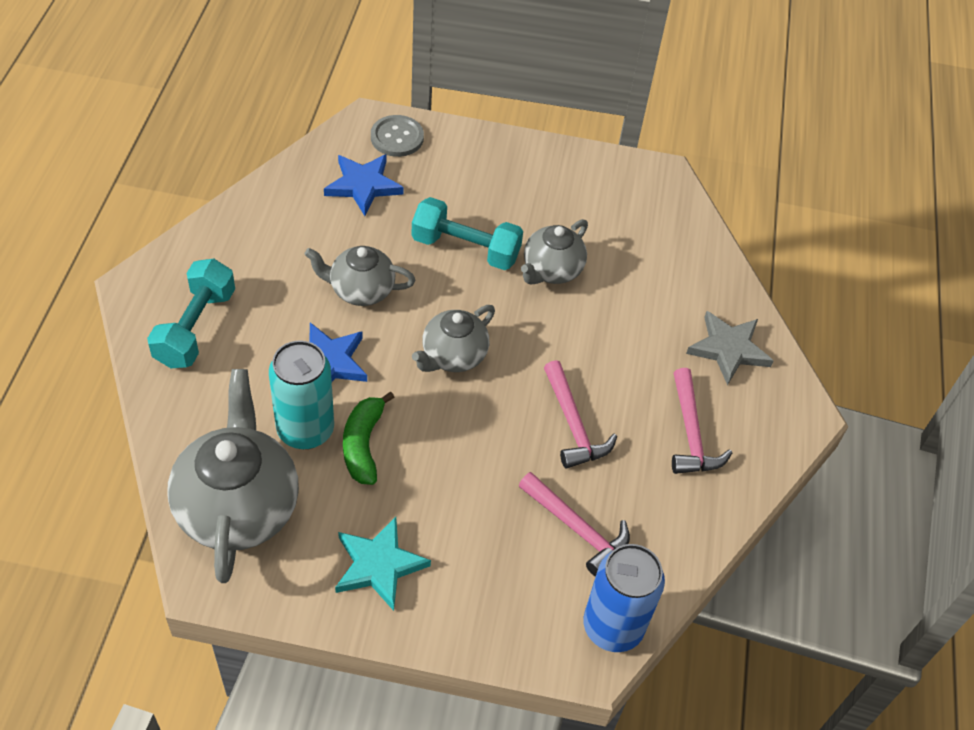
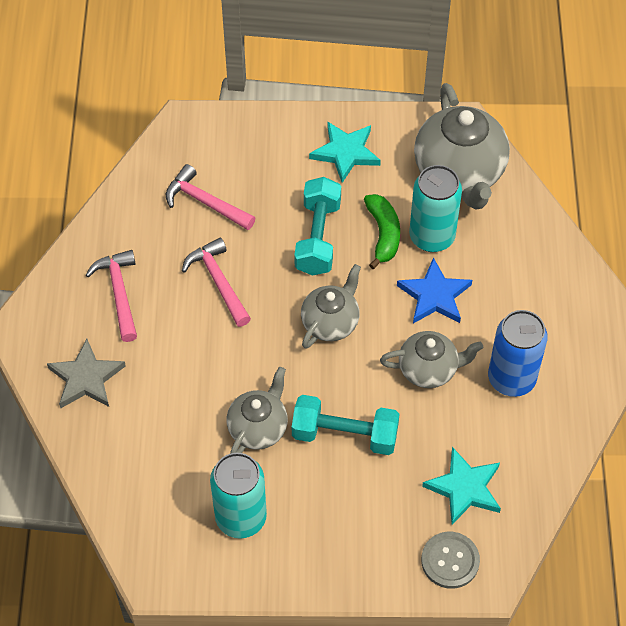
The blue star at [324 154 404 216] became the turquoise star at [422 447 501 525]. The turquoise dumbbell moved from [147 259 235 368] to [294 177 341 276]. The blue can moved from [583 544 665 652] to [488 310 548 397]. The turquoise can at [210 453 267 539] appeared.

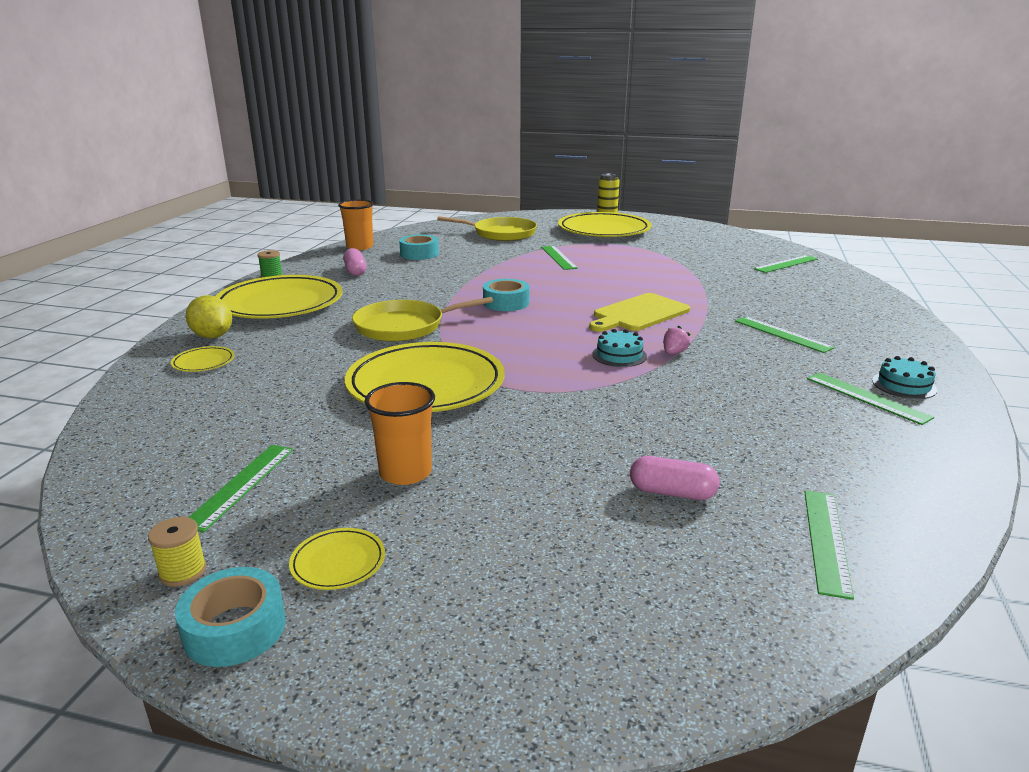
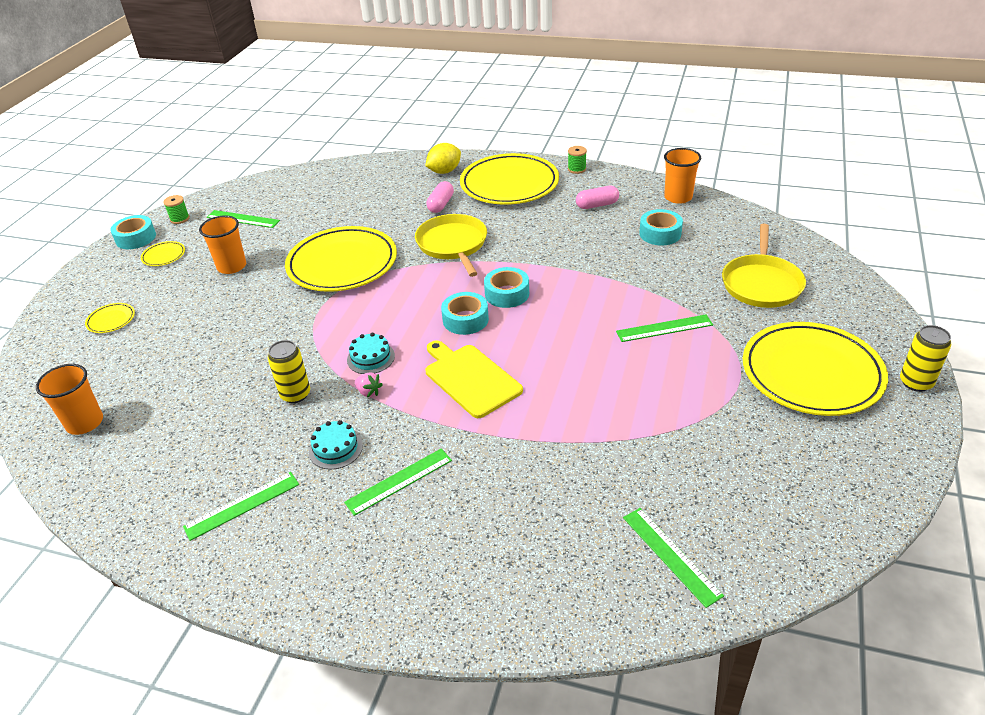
The yellow plate moved from [171 346 235 372] to [85 303 135 333]. The turquoise cake moved from [872 356 937 399] to [309 420 363 470]. The pink capsule moved from [630 456 720 500] to [426 181 454 213]. The green ruler at [804 490 854 600] was replaced by the orange cup at [36 364 103 435]. The yellow spool at [148 517 207 587] became the green spool at [163 195 190 224]. The turquoise tape at [441 292 489 335] appeared. The yellow can at [268 340 310 403] appeared.

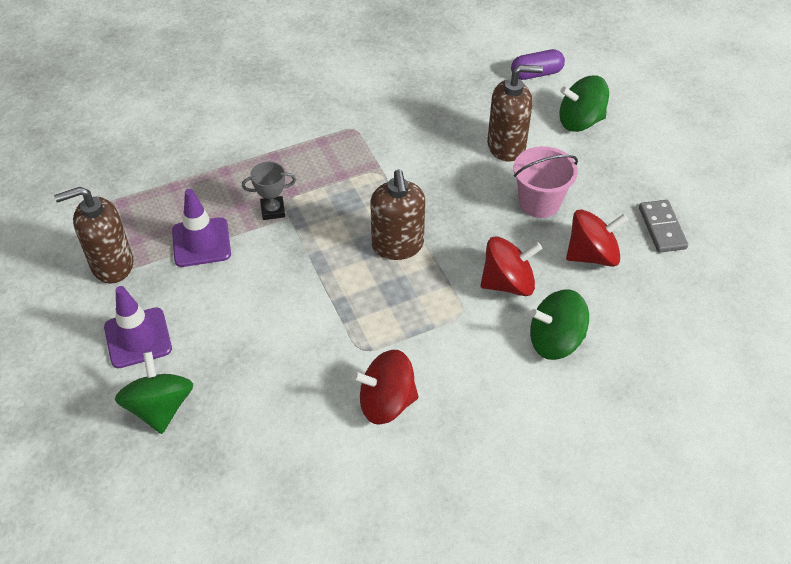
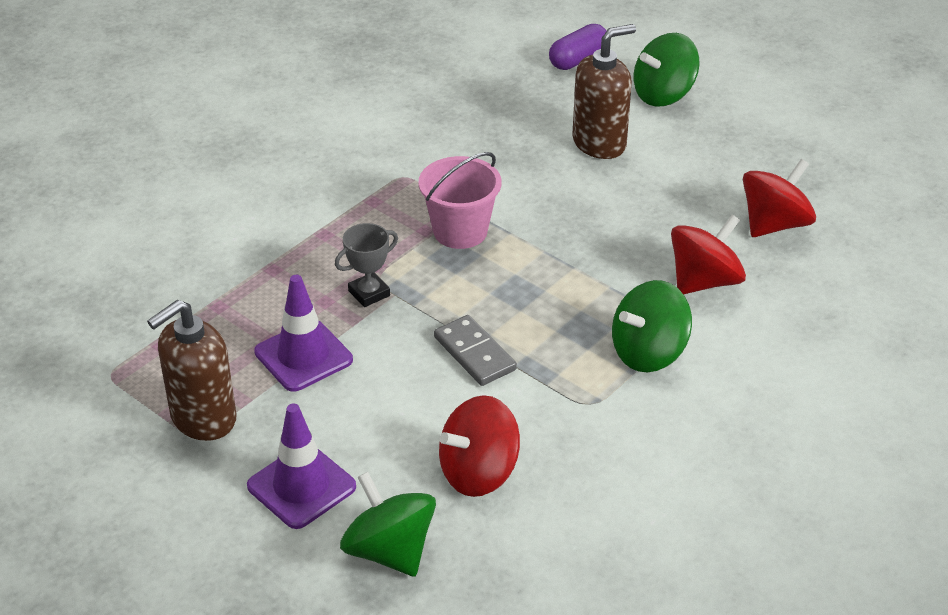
The pink bucket moved from [513 146 578 218] to [419 152 502 249]. The brown soap dispenser at [370 170 425 260] disappeared. The grey domino moved from [639 200 688 253] to [434 315 517 386]. The green spinning top moved from [530 289 589 360] to [612 280 692 372]. The red spinning top moved from [352 350 419 425] to [439 395 520 497].

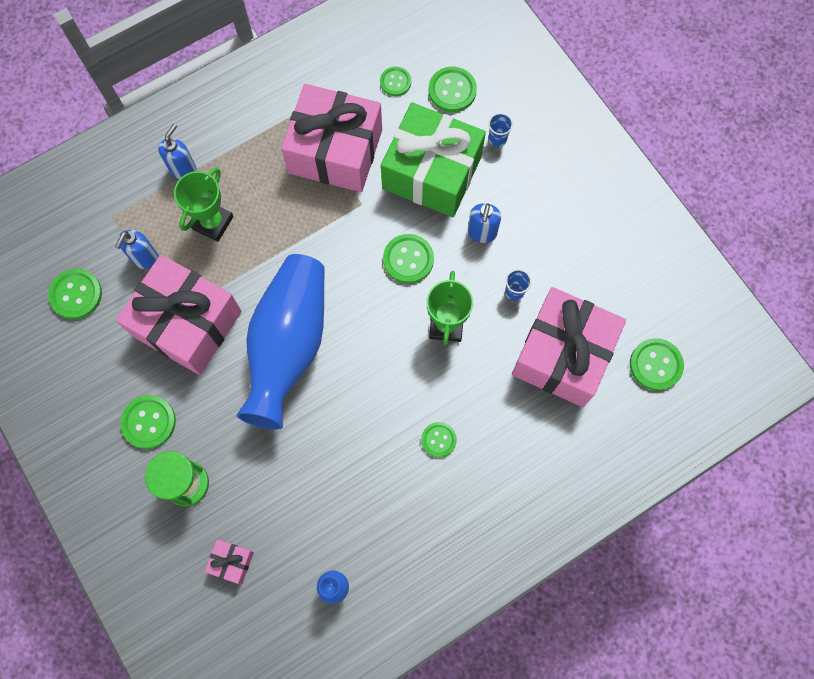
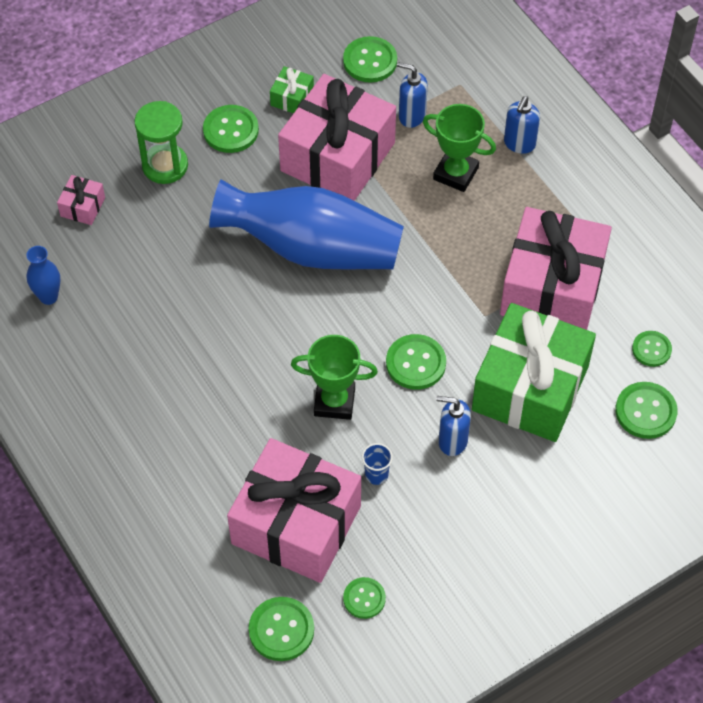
The blue cup at [488 113 513 147] disappeared. The blue soap dispenser at [158 124 197 179] turned 90 degrees clockwise. The green button moved from [421 422 457 458] to [343 577 386 619]. The green gift at [270 66 314 113] appeared.

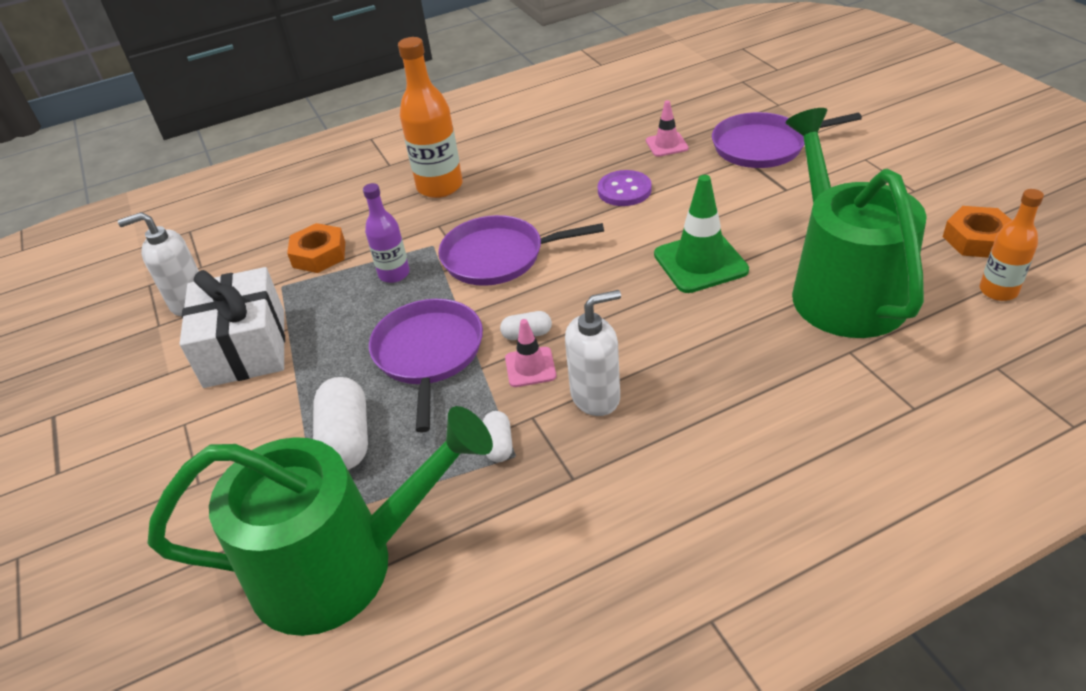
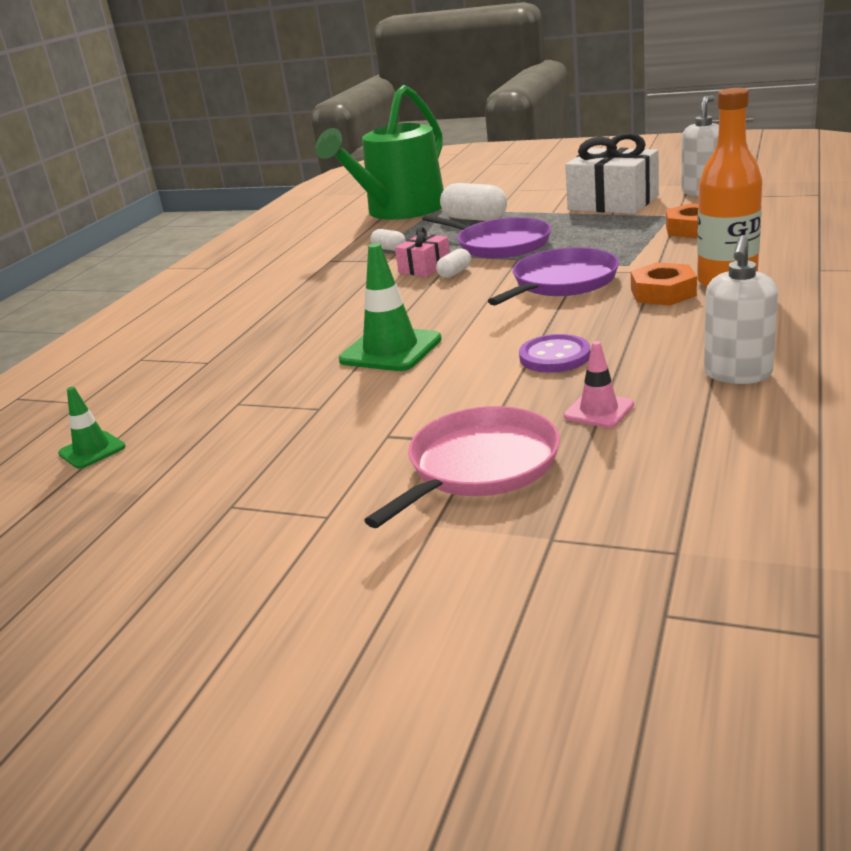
The green watering can at [785 108 927 338] disappeared. The purple pan at [712 112 862 168] became the pink pan at [364 406 560 528]. The purple bottle at [363 183 410 283] disappeared. The orange bottle at [980 189 1044 301] was replaced by the green traffic cone at [58 387 126 469]. The orange nut moved from [943 206 1012 258] to [631 262 697 305]. The white soap dispenser moved from [565 290 621 416] to [704 236 778 384]. The pink traffic cone at [505 319 556 387] was replaced by the pink gift at [395 227 450 277].

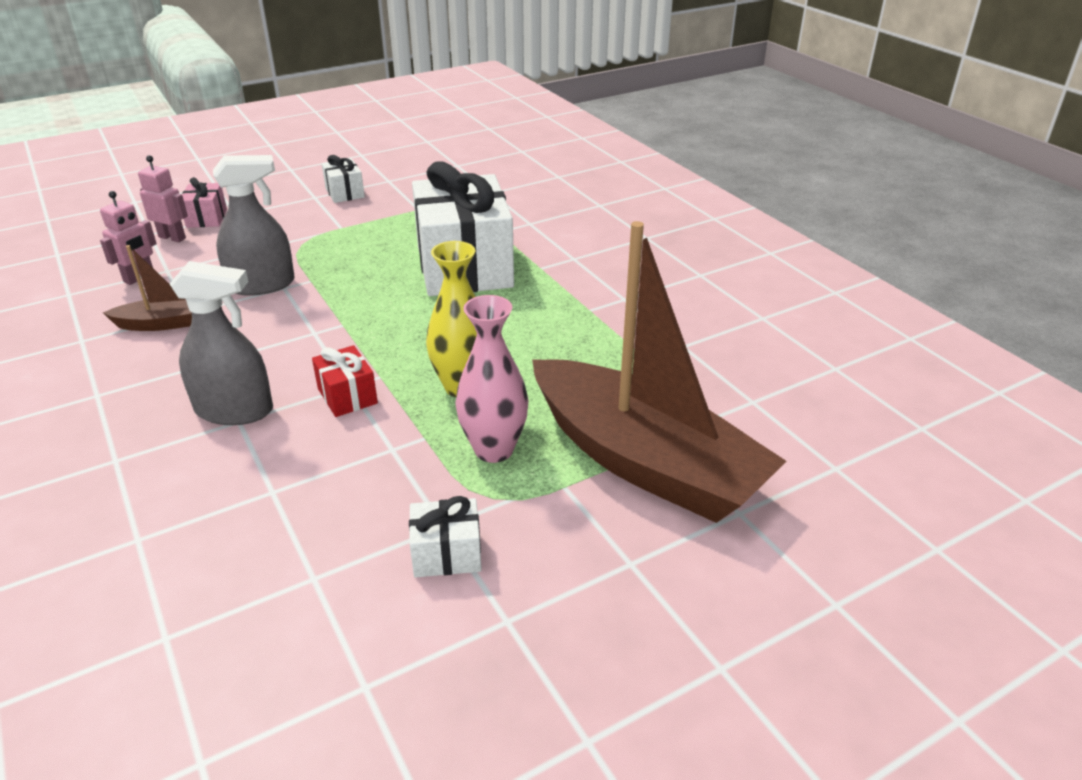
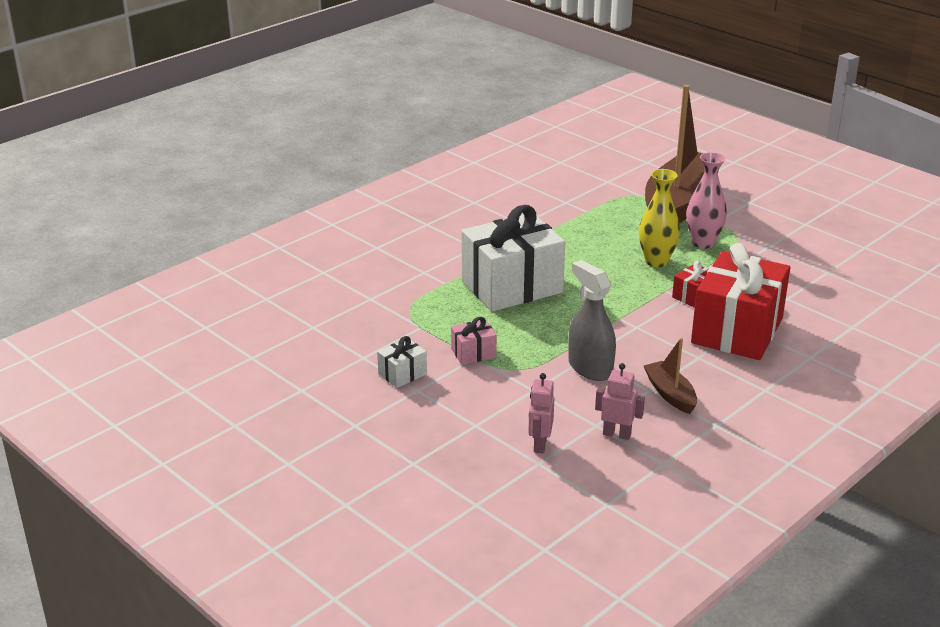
The pink gift moved from [182 177 227 228] to [451 317 497 365]. The grey spray bottle at [170 261 273 425] was replaced by the red gift at [691 243 790 360]. The white gift at [409 496 482 577] disappeared.

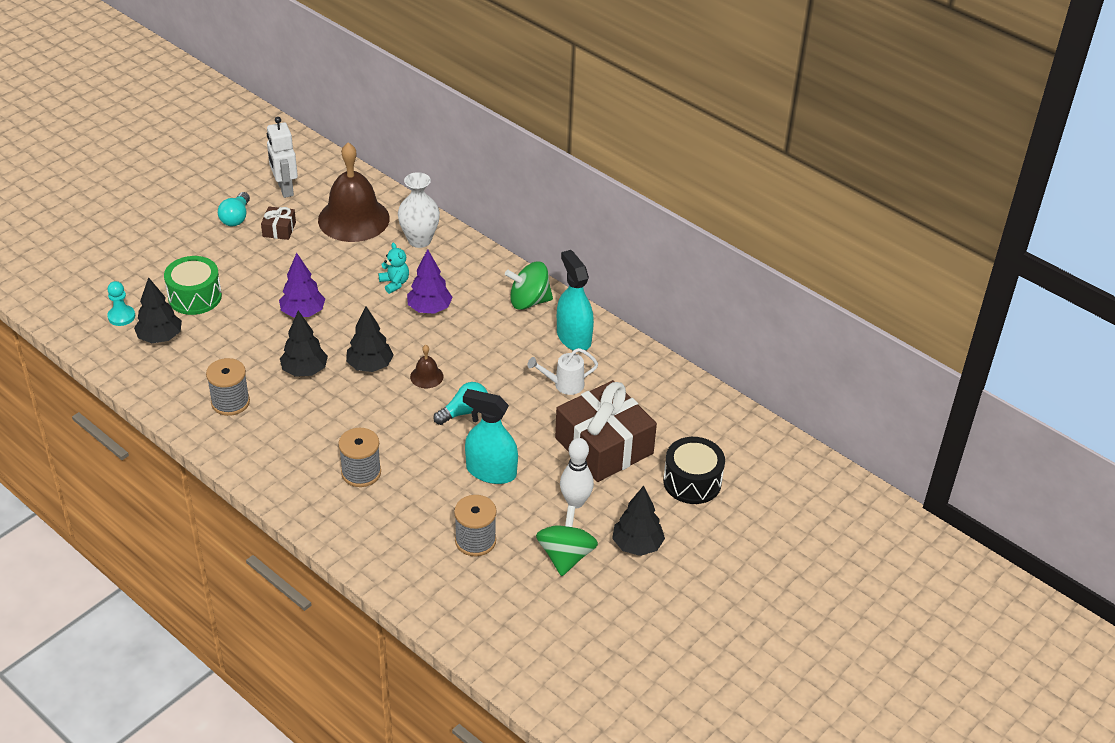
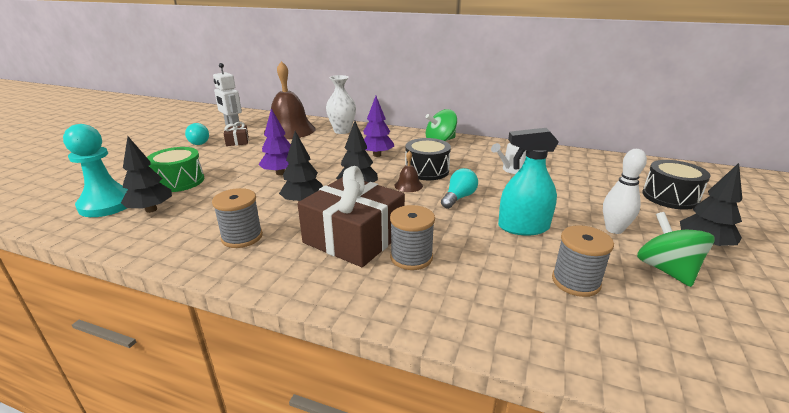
The turquoise teddy bear at [378 243 409 294] disappeared. The turquoise spray bottle at [557 250 594 351] disappeared. The turquoise pawn at [107 281 135 326] changed to 1.93 times the size. The brown gift moved from [555 380 657 482] to [298 166 405 267]. The black drum at [405 138 451 180] appeared.

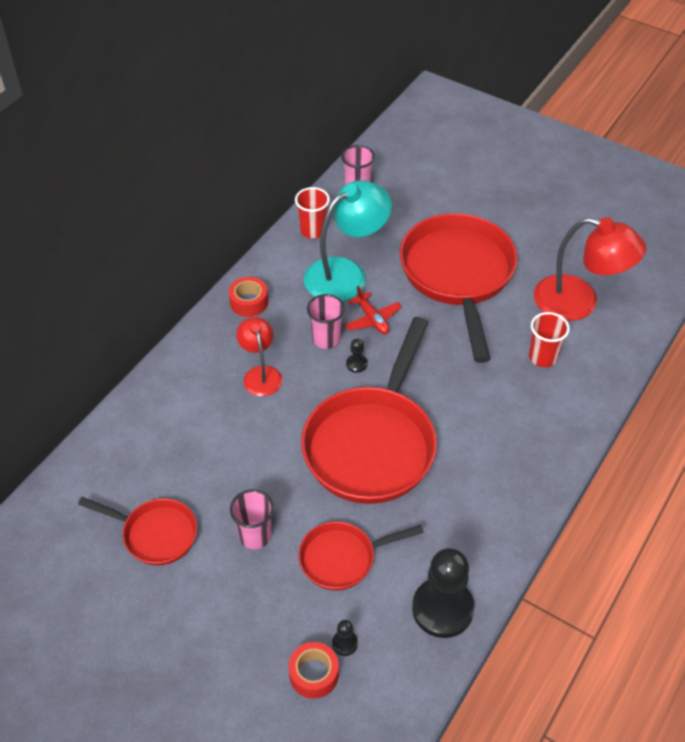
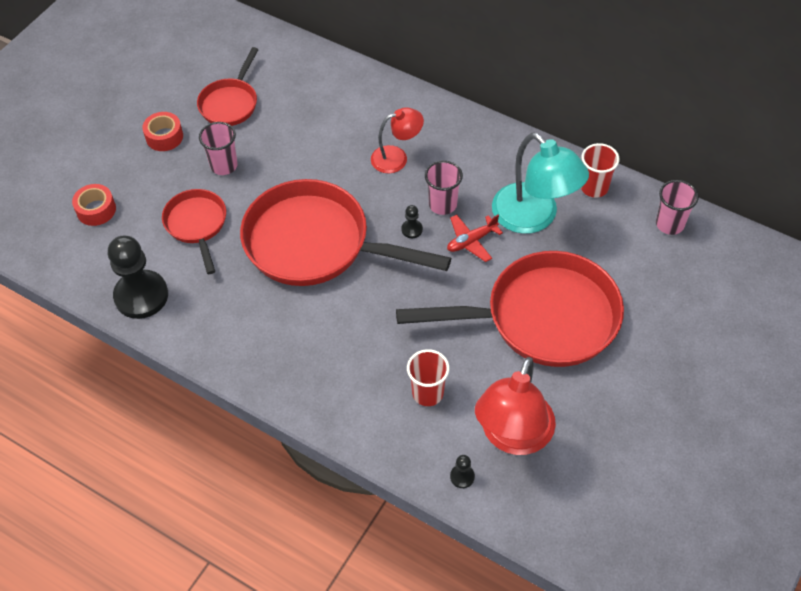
The red tape moved from [229 277 268 317] to [142 112 183 151]. The black pawn moved from [332 620 358 656] to [450 455 475 488].

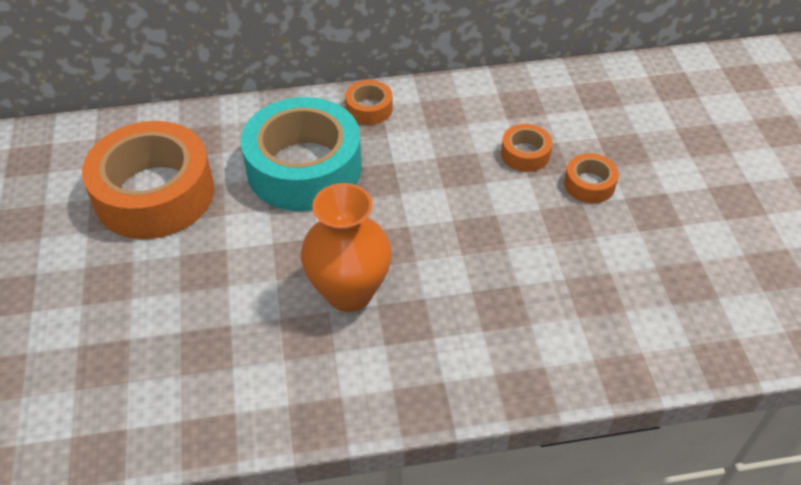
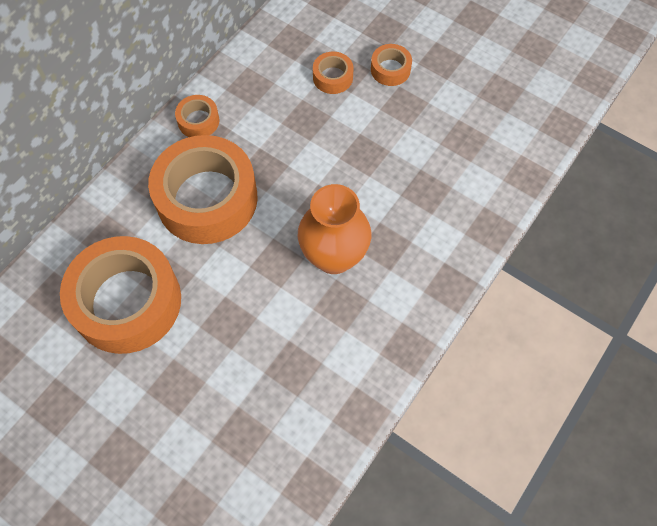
The turquoise tape at [241 97 362 211] became the orange tape at [148 135 258 244].

